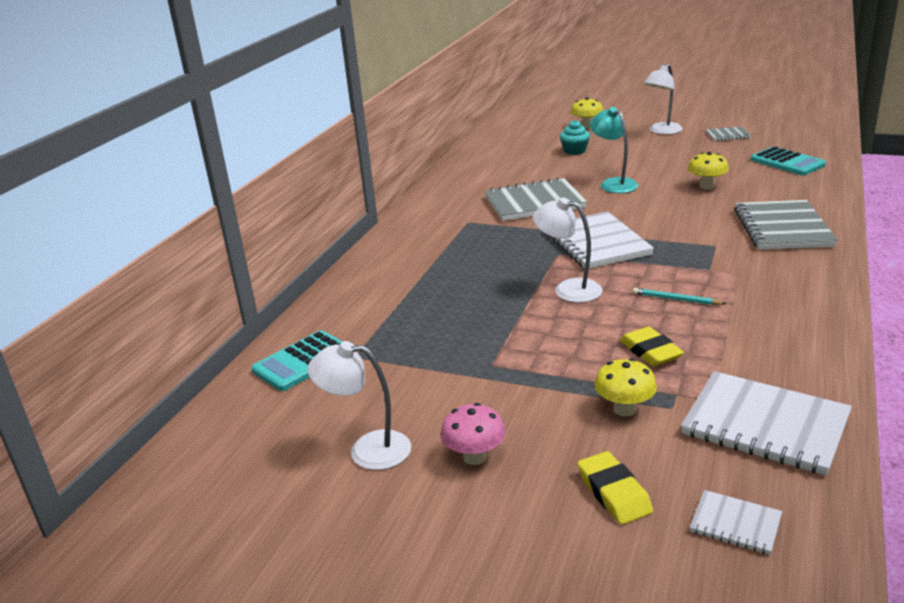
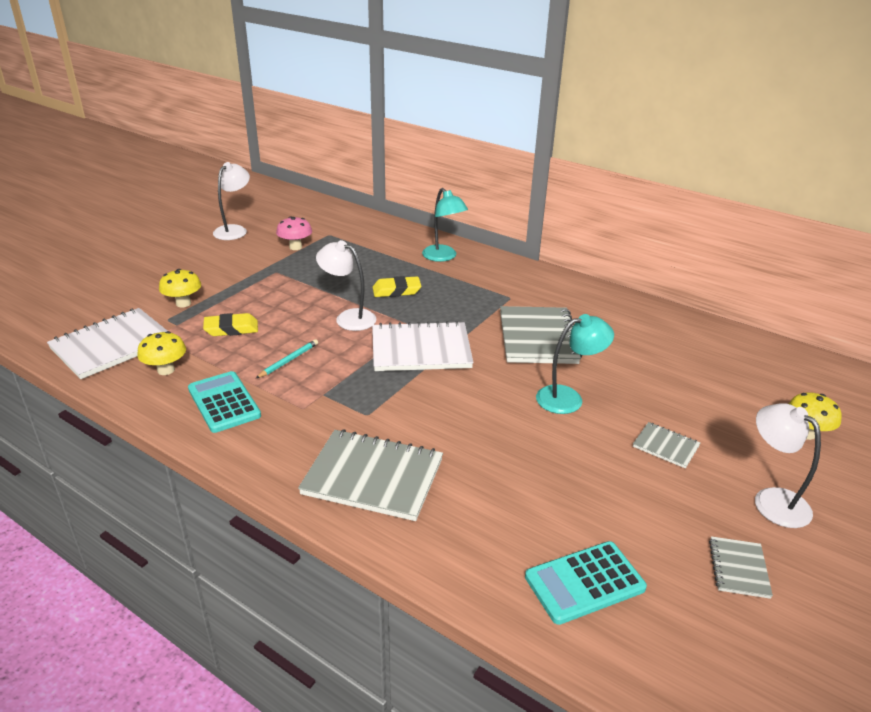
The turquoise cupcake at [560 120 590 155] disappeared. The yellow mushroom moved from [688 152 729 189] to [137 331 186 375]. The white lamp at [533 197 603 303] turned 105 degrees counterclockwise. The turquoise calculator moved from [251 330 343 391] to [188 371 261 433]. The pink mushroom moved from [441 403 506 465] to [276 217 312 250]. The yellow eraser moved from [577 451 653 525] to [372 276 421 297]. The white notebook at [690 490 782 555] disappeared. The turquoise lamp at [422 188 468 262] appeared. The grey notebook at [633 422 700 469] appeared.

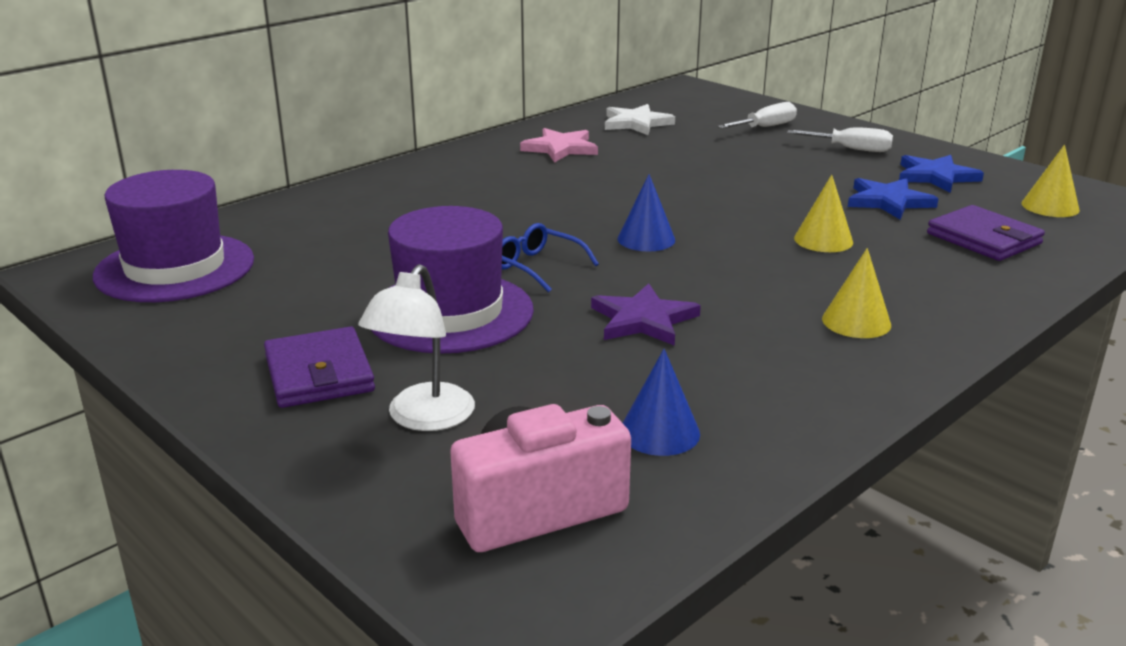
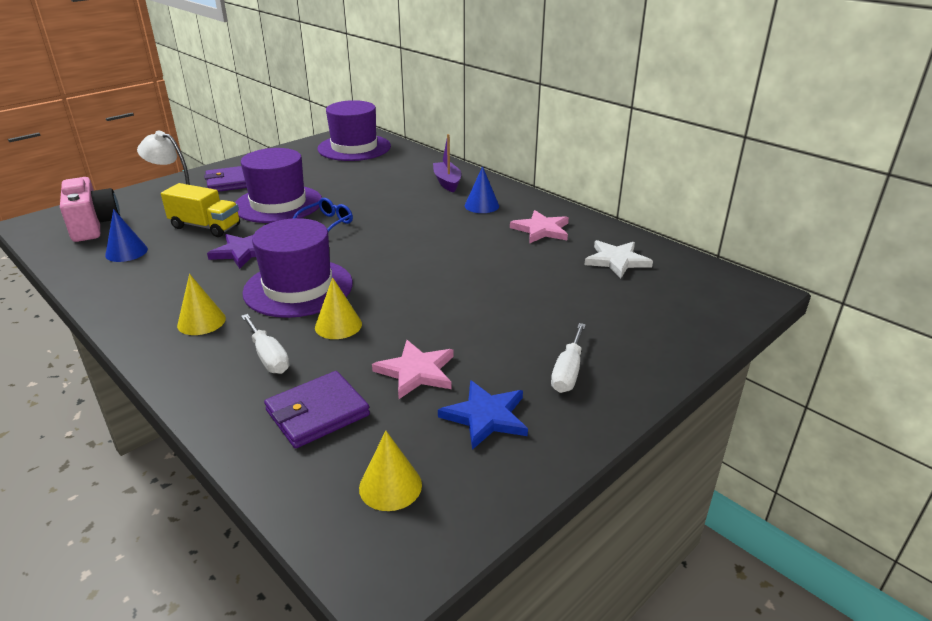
The white screwdriver moved from [717 102 797 129] to [241 314 289 374]. The blue cone moved from [617 174 675 251] to [465 166 499 213]. The blue star at [848 178 939 220] became the pink star at [372 340 453 399]. The purple boat at [433 134 462 193] appeared. The yellow truck at [161 183 240 237] appeared. The purple hat at [242 218 353 318] appeared.

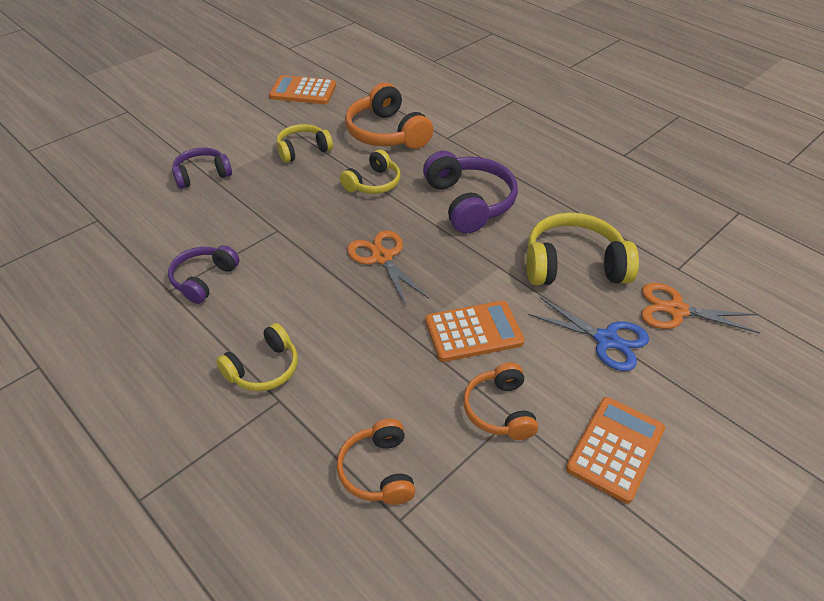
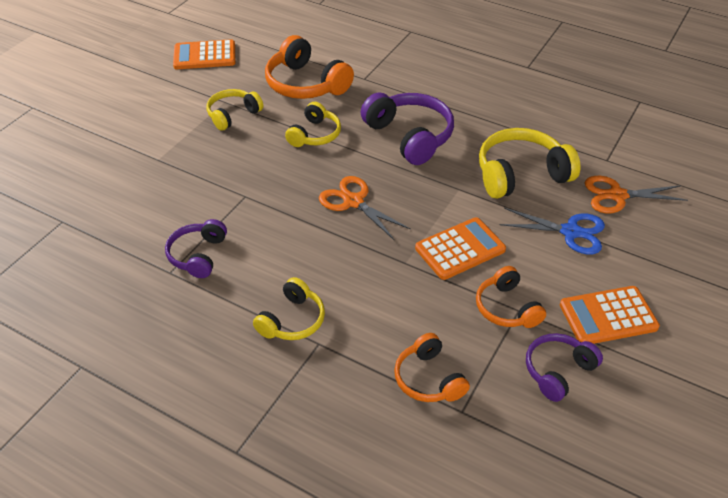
The purple headphones moved from [172 148 232 189] to [526 333 603 402]. The orange calculator at [566 397 665 504] turned 120 degrees counterclockwise.

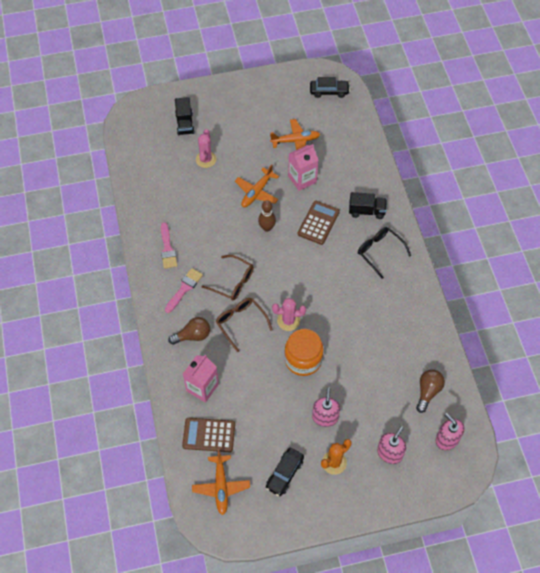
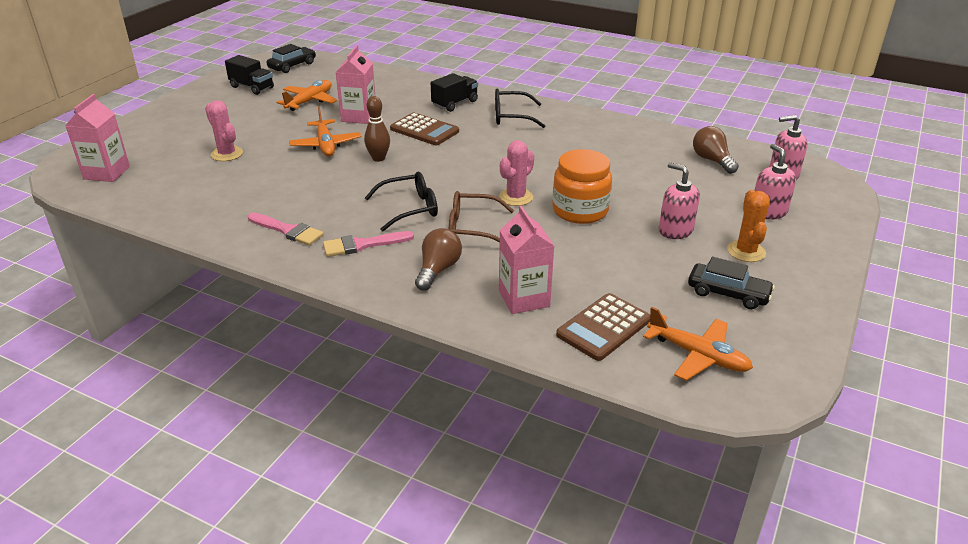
The black truck moved from [175 97 195 135] to [225 55 274 95]. The brown calculator at [297 201 340 245] turned 150 degrees clockwise. The brown glasses at [201 255 254 301] became the black glasses at [365 172 438 232]. The pink brush at [165 268 203 313] turned 90 degrees counterclockwise. The black car at [266 448 304 496] turned 45 degrees counterclockwise. The pink carton at [65 94 130 182] appeared.

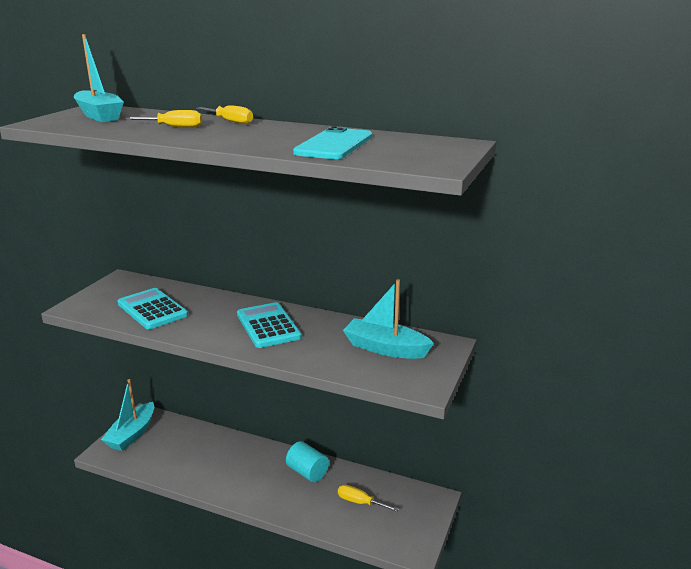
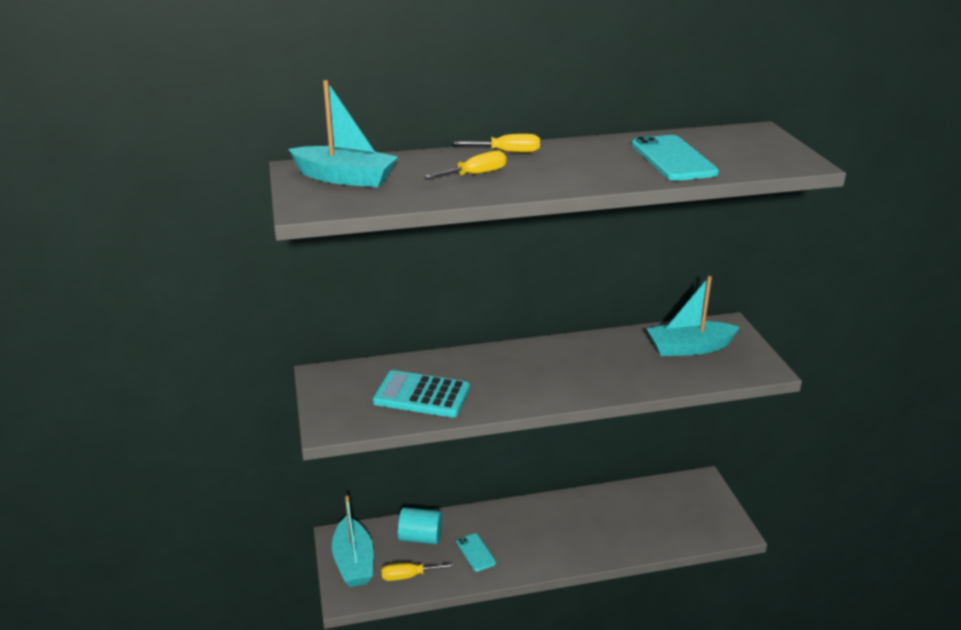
The turquoise calculator at [237 302 301 348] disappeared. The turquoise cylinder moved from [286 441 329 482] to [398 507 442 544]. The yellow screwdriver moved from [338 485 399 512] to [381 562 455 581]. The turquoise phone at [456 533 496 572] appeared.

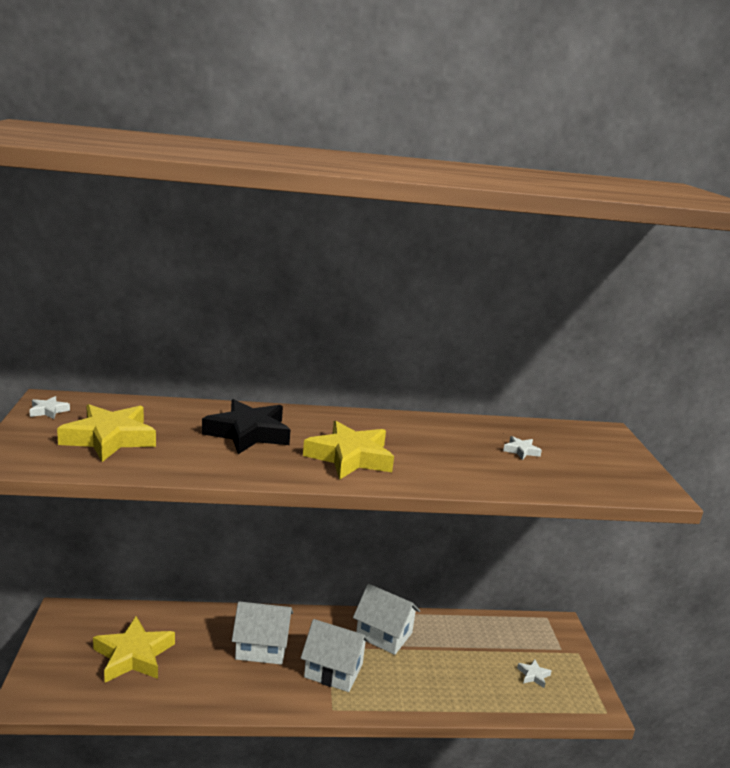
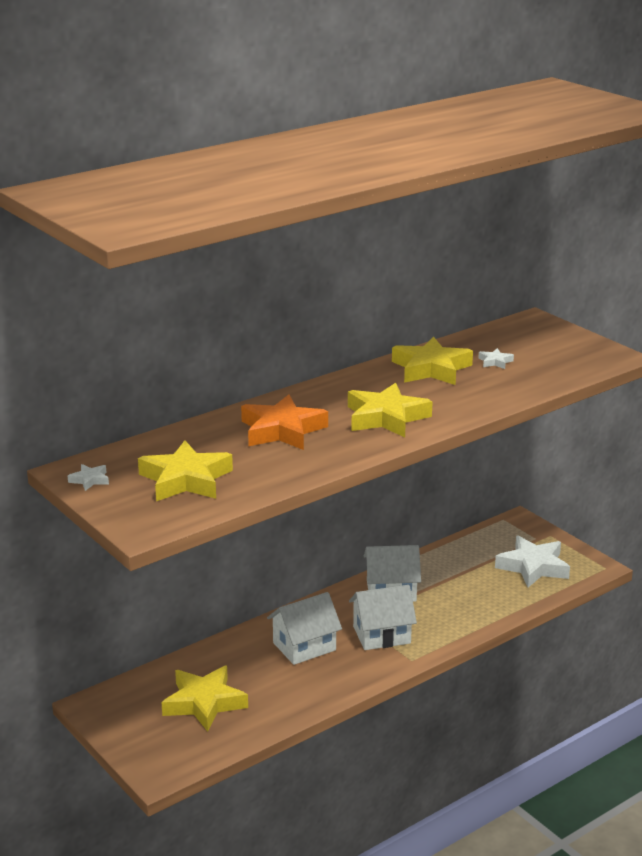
The black star at [202 399 291 454] became the orange star at [241 394 328 450]. The white star at [517 659 551 688] changed to 2.29 times the size. The yellow star at [392 337 473 385] appeared.

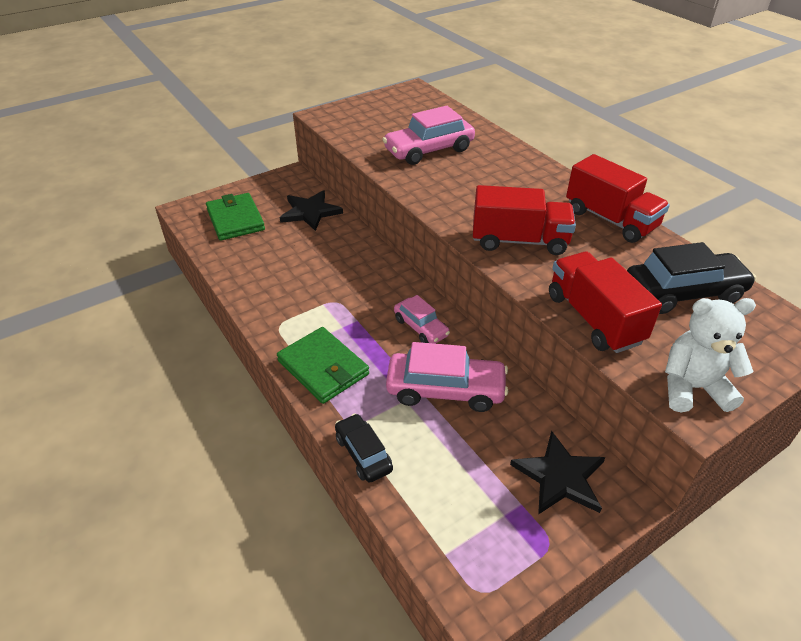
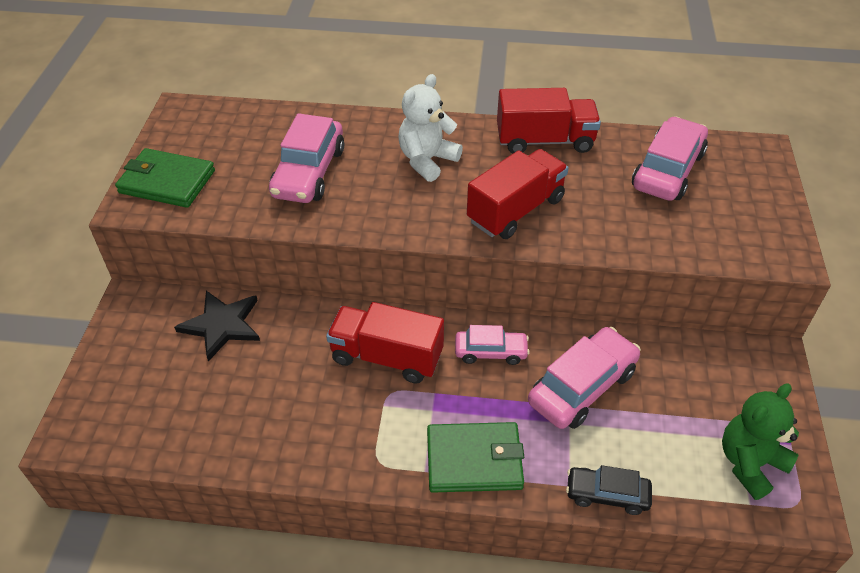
The green wallet moved from [206 193 265 241] to [115 148 215 208]. The black car at [627 242 756 314] became the pink car at [632 116 708 201]. The red truck moved from [549 252 662 353] to [326 302 444 384]. The white teddy bear moved from [665 298 756 412] to [399 74 463 182]. The black star at [510 431 606 515] disappeared. The green teddy bear at [722 384 799 500] appeared.

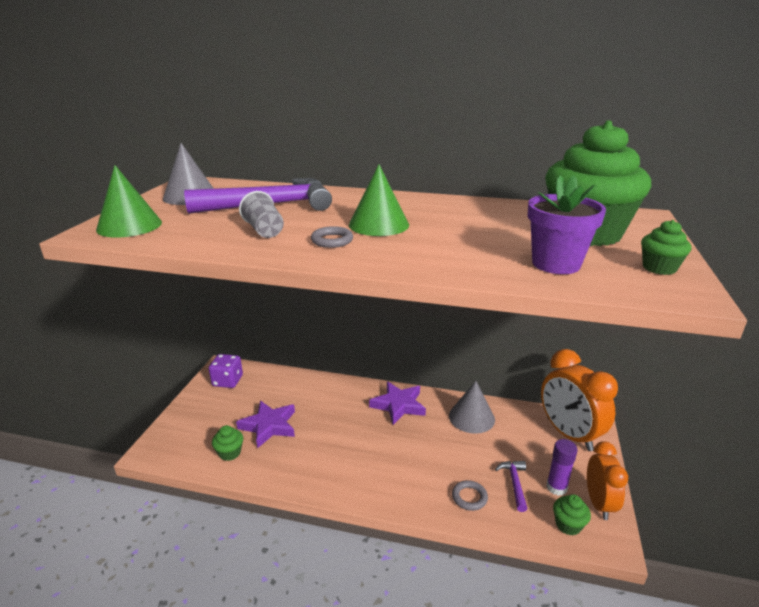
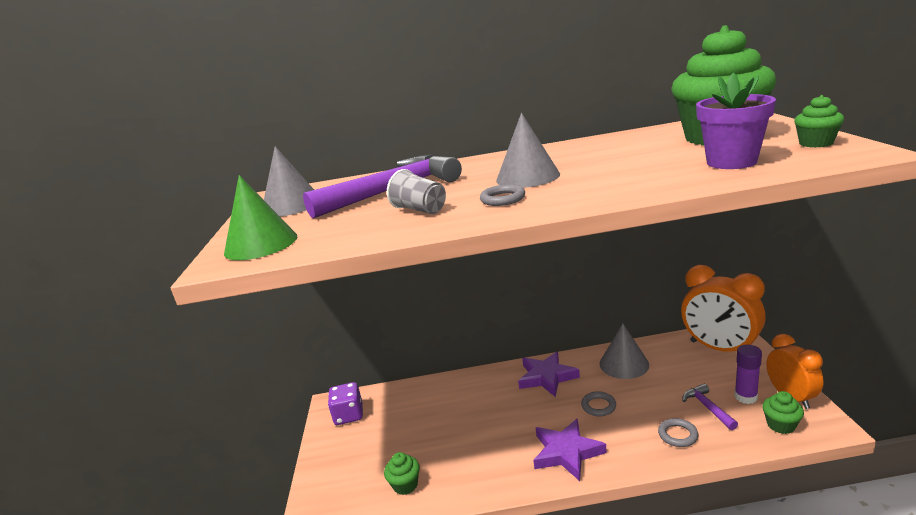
The green cone at [349 164 409 236] became the grey cone at [496 113 560 188]. The purple star moved from [236 401 295 448] to [533 418 607 481]. The grey ring at [581 391 616 416] appeared.

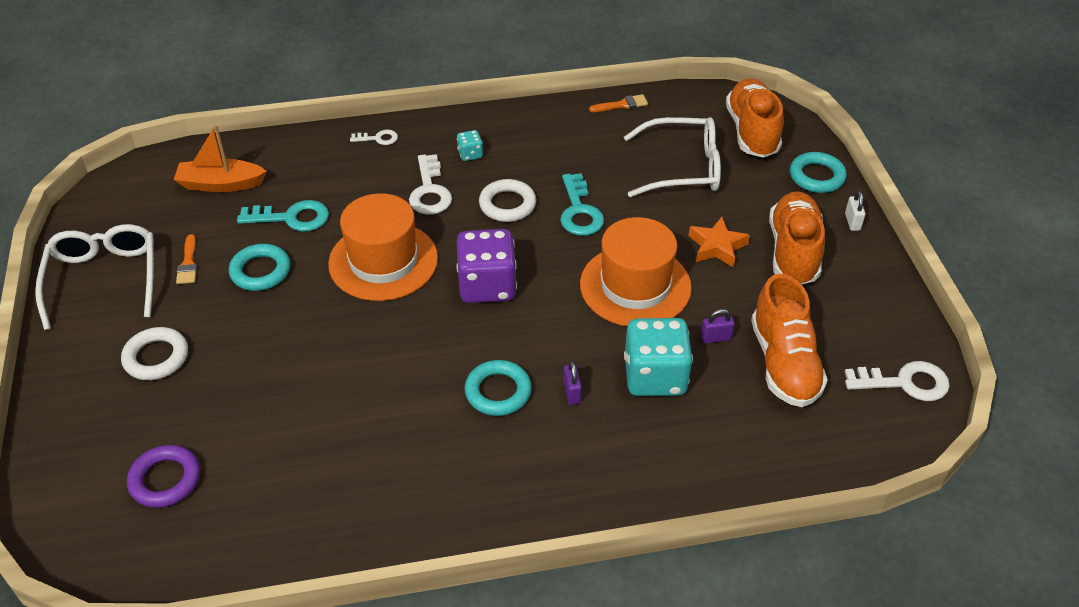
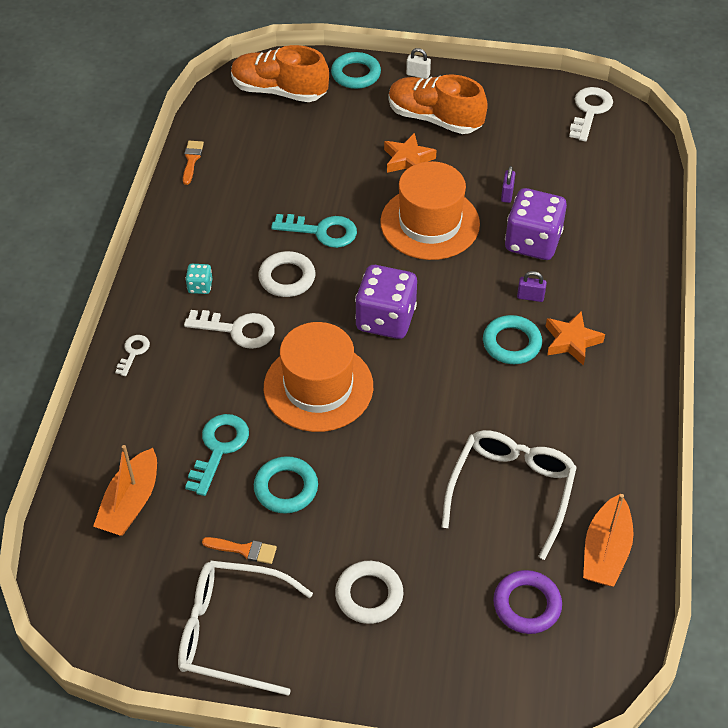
The white glasses moved from [624 117 721 197] to [442 430 577 560]. The orange shoe at [751 274 828 407] disappeared. The turquoise dice at [624 318 693 396] became the purple dice at [505 188 567 260]. The orange star at [545 311 605 366] appeared. The orange boat at [583 494 634 587] appeared.

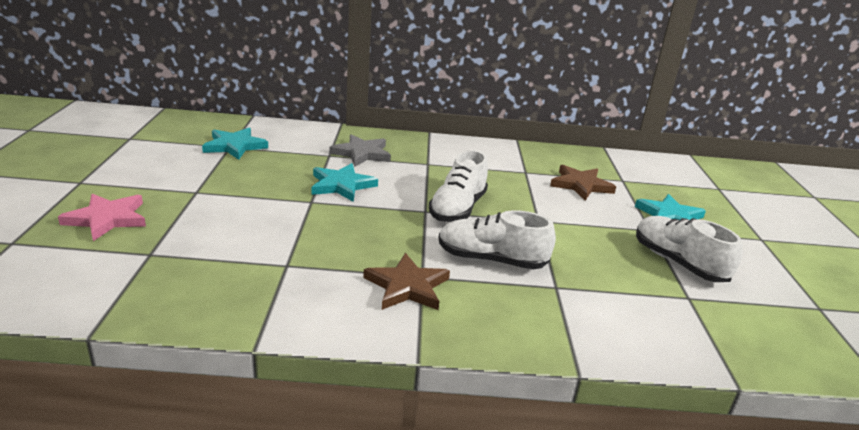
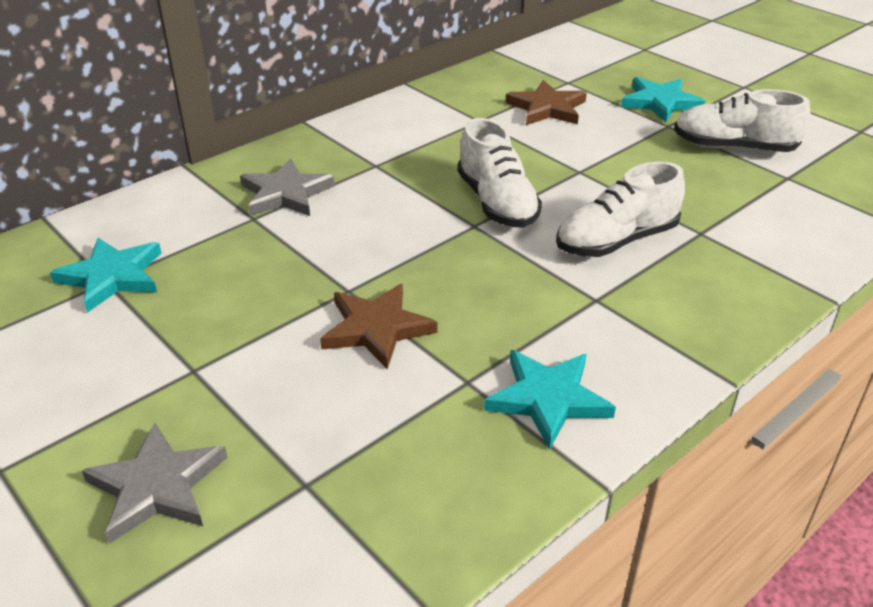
The turquoise star moved from [311 163 378 202] to [484 350 616 450]. The pink star at [58 194 146 241] became the grey star at [82 423 228 544]. The brown star moved from [363 253 450 310] to [320 284 437 369].

